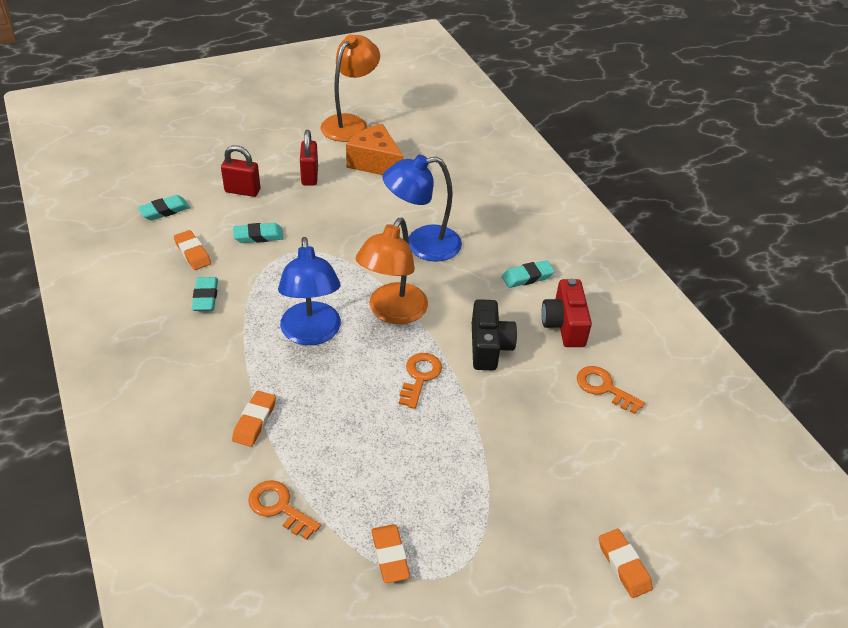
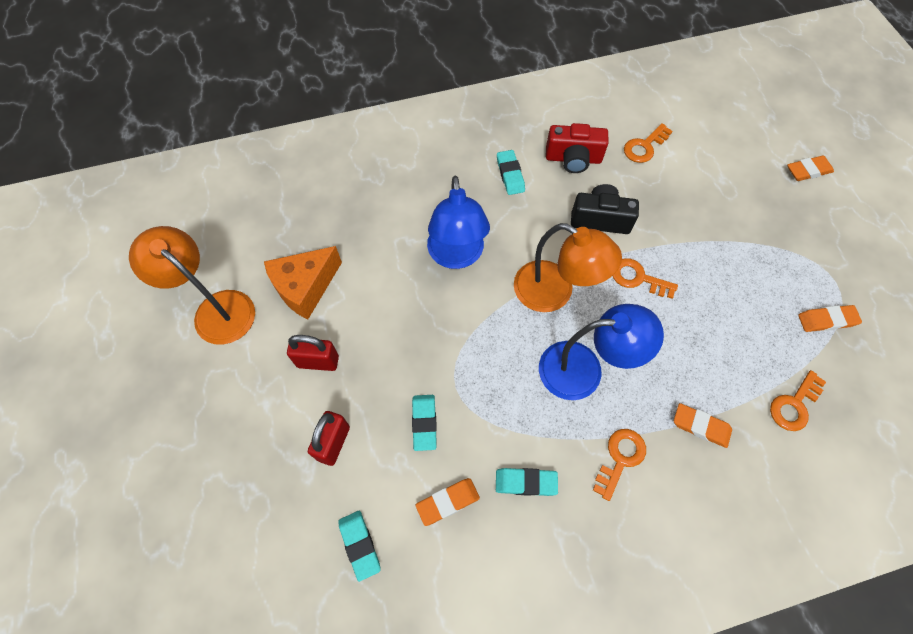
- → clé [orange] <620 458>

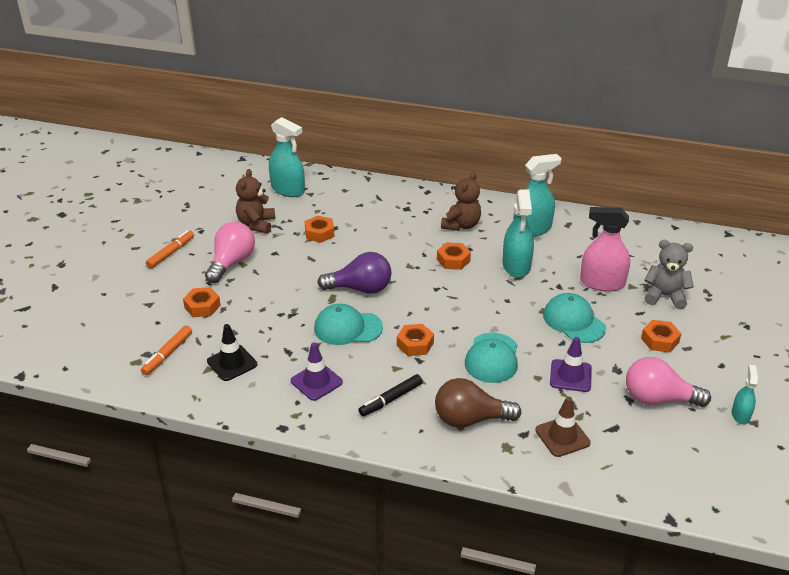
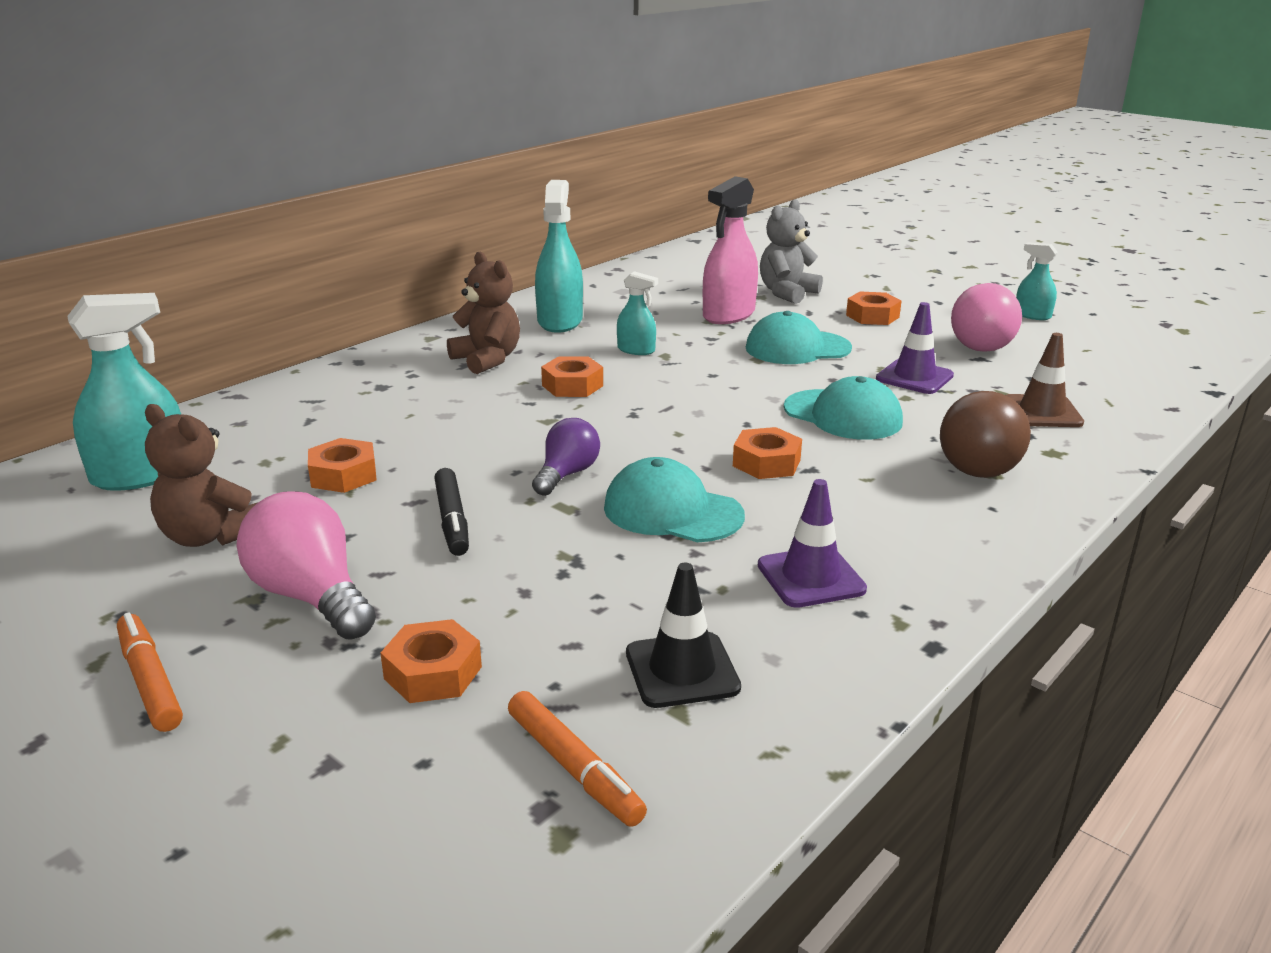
casquette [turquoise] <347 328> → casquette [turquoise] <672 511>, 90 degrees clockwise
ampoule [violet] <360 289> → ampoule [violet] <567 474>, x0.64
feutre [noir] <391 399> → feutre [noir] <452 520>, move
vaporisateur [turquoise] <516 266> → vaporisateur [turquoise] <636 350>, x0.54

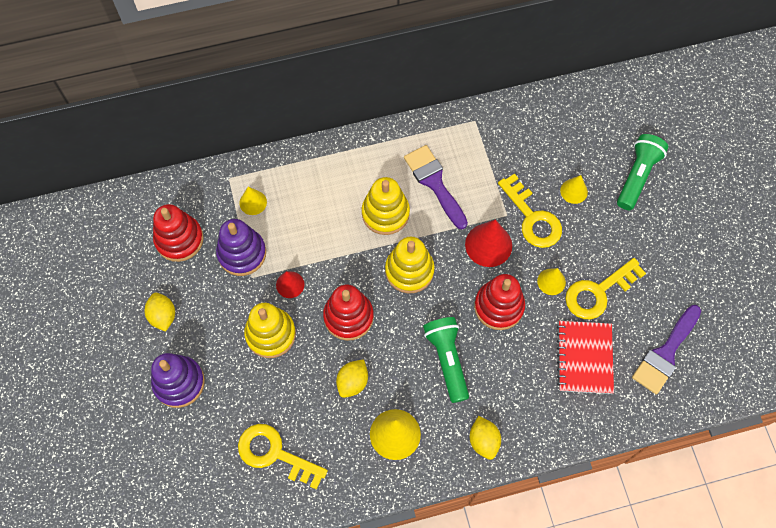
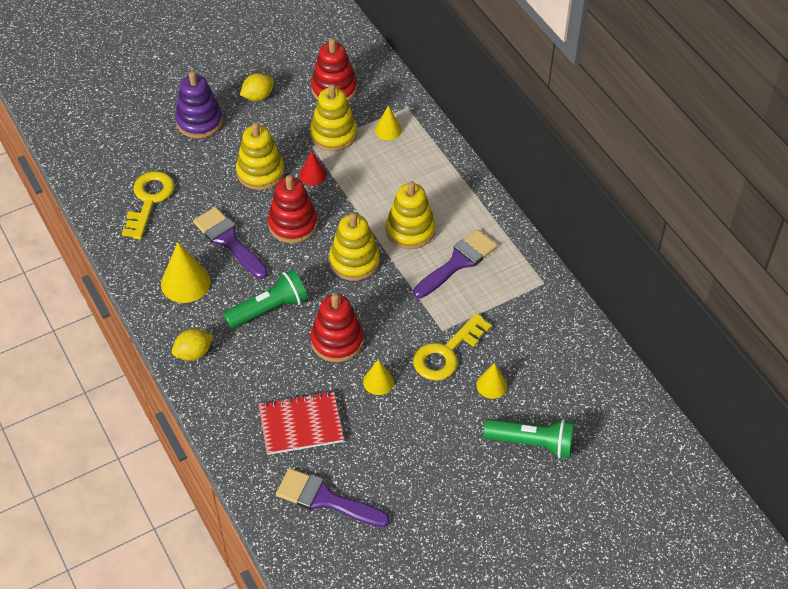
jouet à empiler [violet] <242 253> → jouet à empiler [jaune] <333 134>
citron [jaune] <352 382> → pinceau [violet] <229 241>
cône [rouge] <488 245> → -
clé [jaune] <598 292> → -

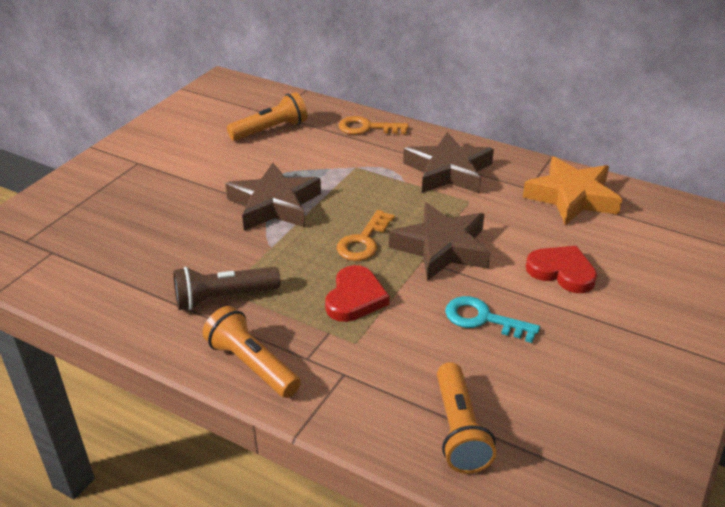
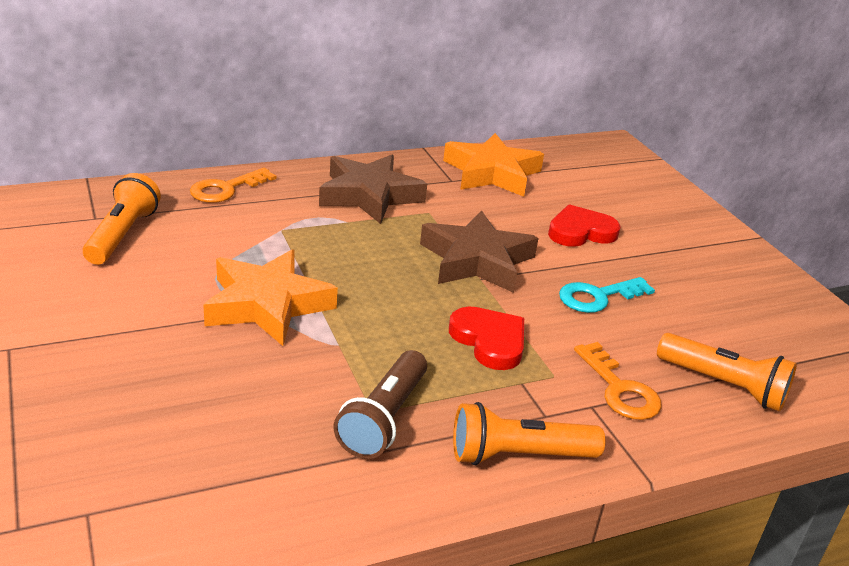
étoile [marron] <274 205> → étoile [orange] <267 305>
clé [orange] <363 241> → clé [orange] <620 389>, move

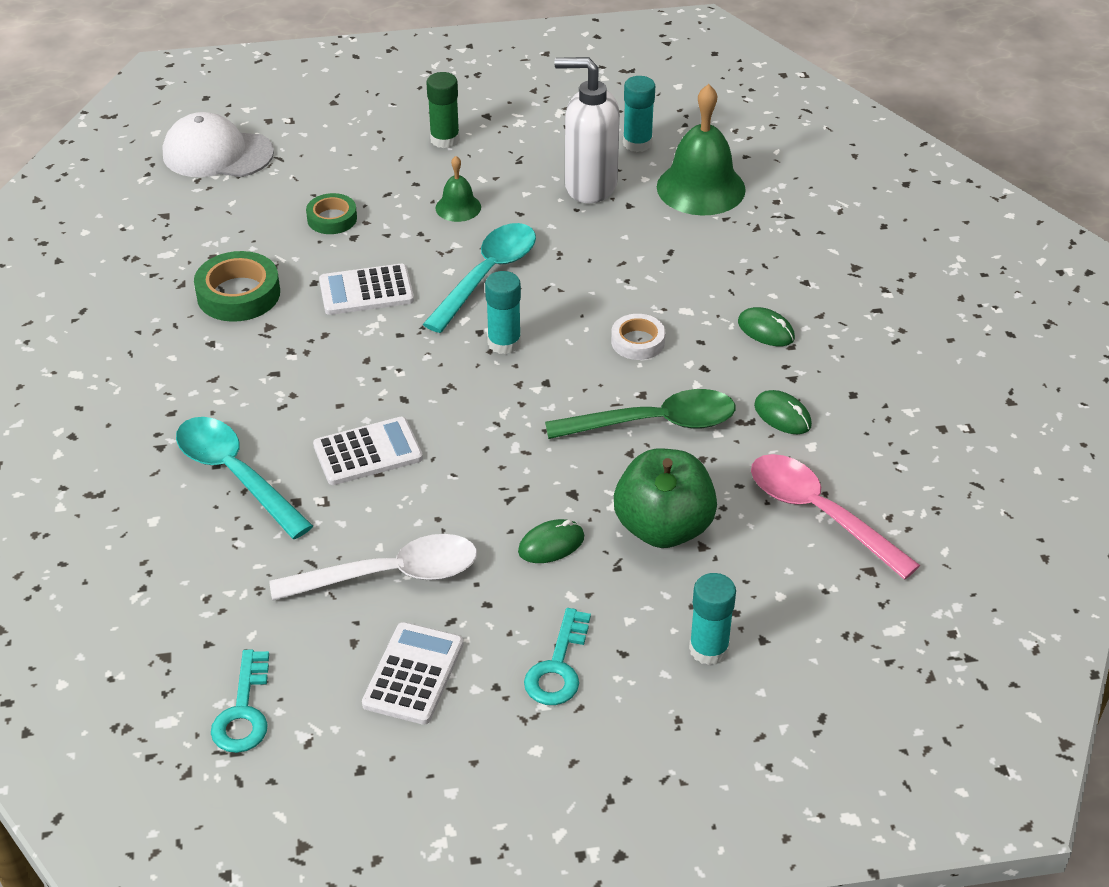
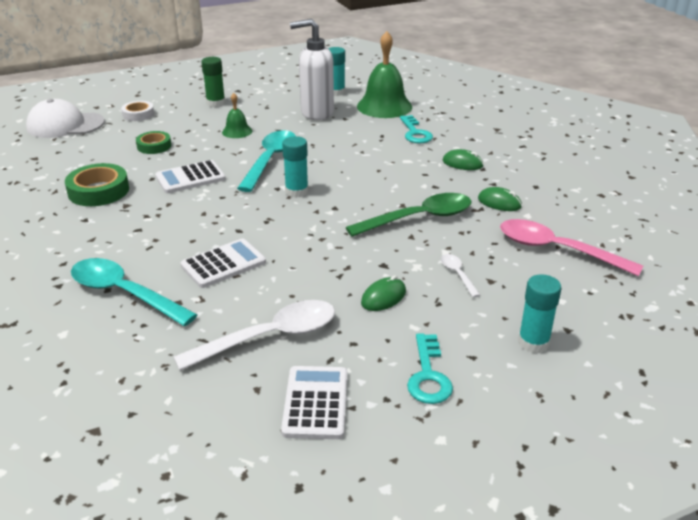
clé [turquoise] <243 711> → clé [turquoise] <415 133>, move
ruban adhésif [blanc] <638 342> → ruban adhésif [blanc] <138 114>, move
pomme [vert] <663 528> → cuillère [blanc] <458 274>

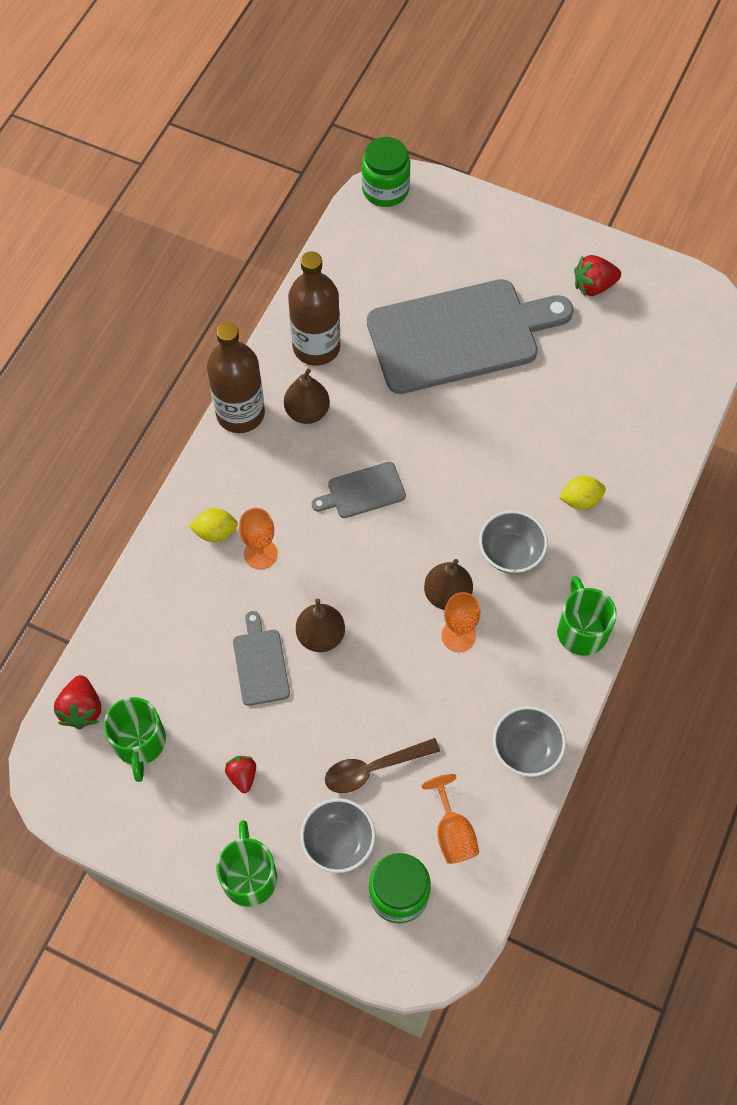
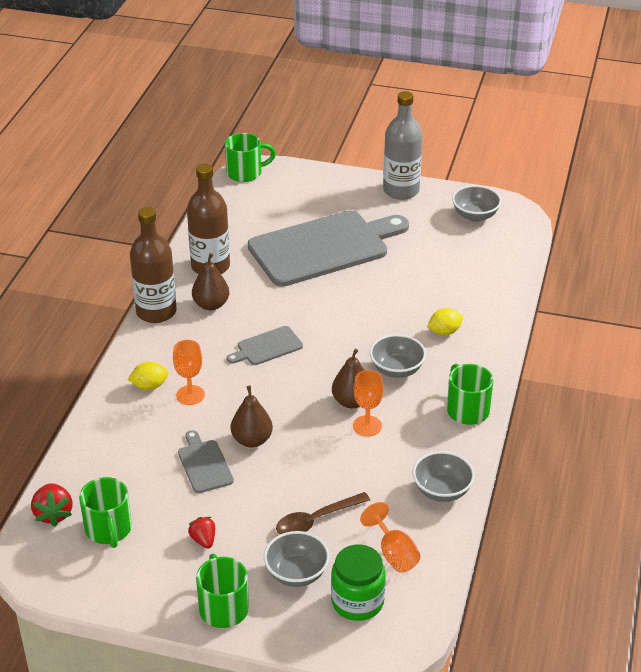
bocal [vert] <385 189> → tasse [vert] <245 173>
fraise [rouge] <593 286> → -
- → bouteille [gris] <401 190>
- → bol [gris] <475 216>

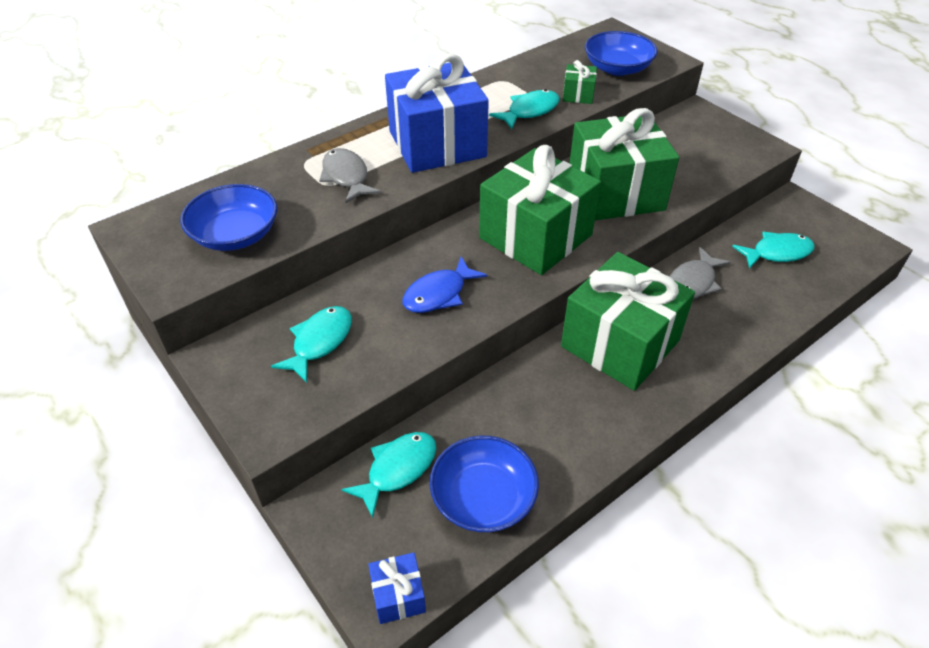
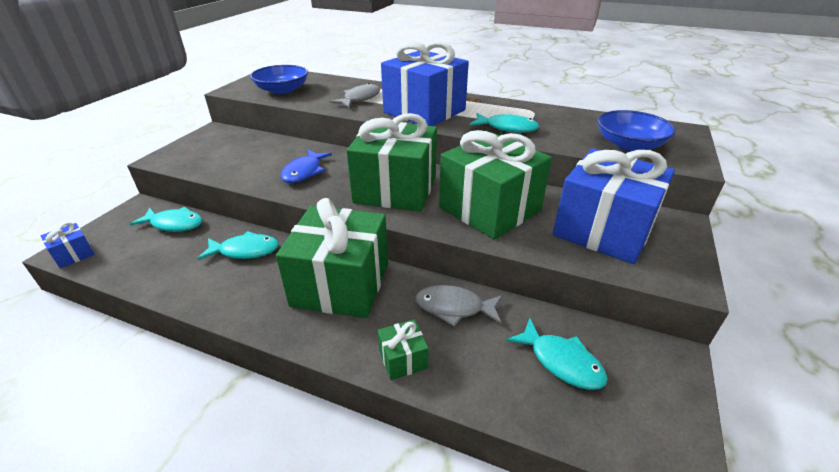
poisson [turquoise] <319 342> → poisson [turquoise] <245 251>, move
poisson [bleu] <439 294> → poisson [bleu] <304 172>, 90 degrees counterclockwise
bol [bleu] <483 498> → -
cadeau [vert] <578 95> → cadeau [vert] <403 359>, move
- → cadeau [bleu] <603 230>

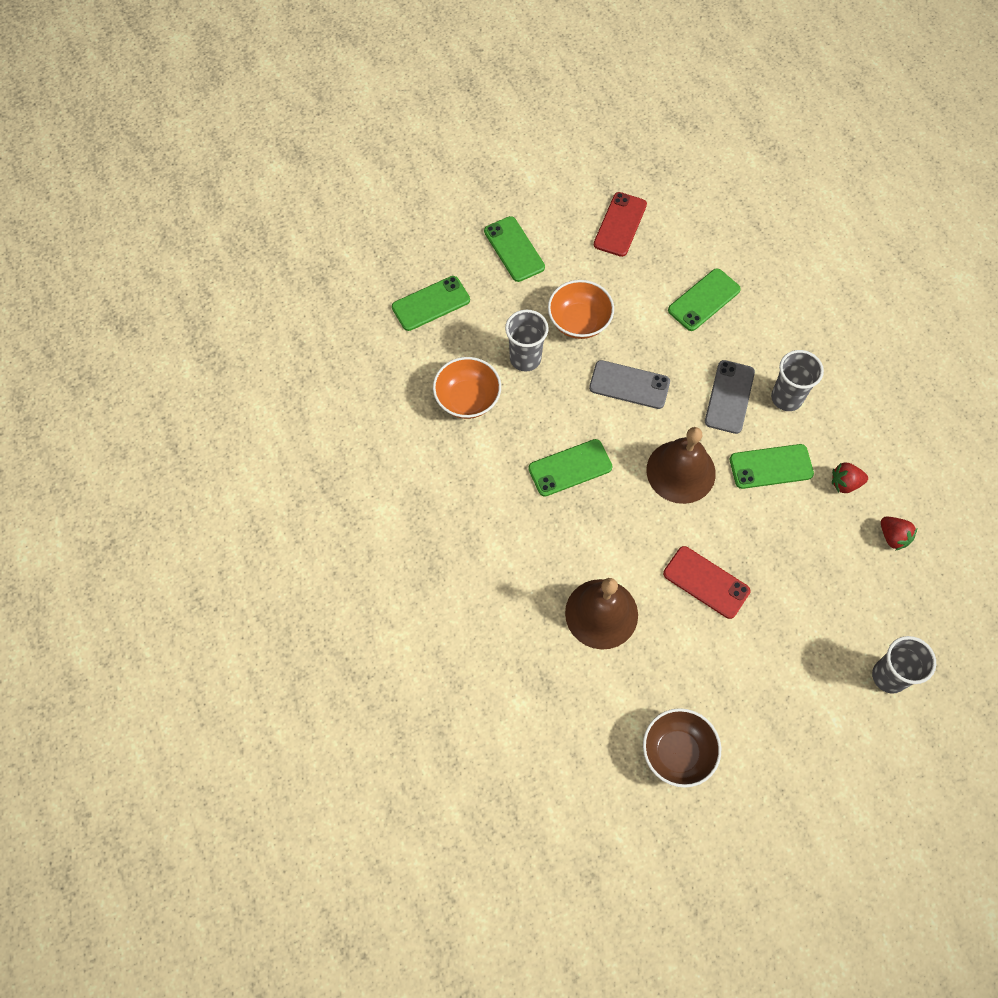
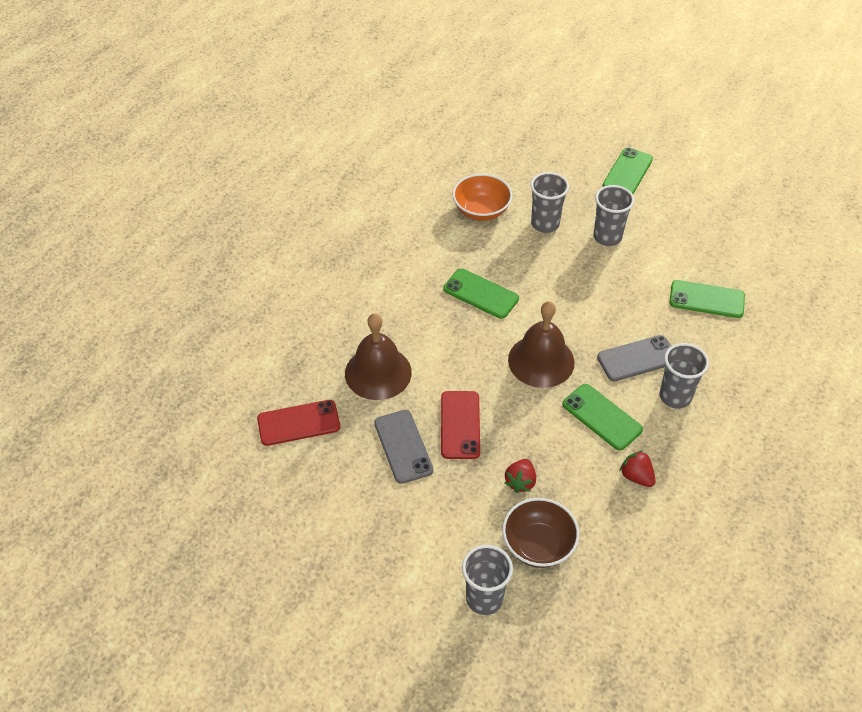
téléphone [vert] <431 303> → -
bol [orange] <579 321> → gobelet [gris] <607 237>
téléphone [gris] <629 385> → téléphone [gris] <403 446>, move
téléphone [rouge] <620 224> → téléphone [rouge] <298 423>, move
bol [marron] <677 752> → bol [marron] <538 545>, move
fraise [rouge] <893 537> → fraise [rouge] <520 482>, move

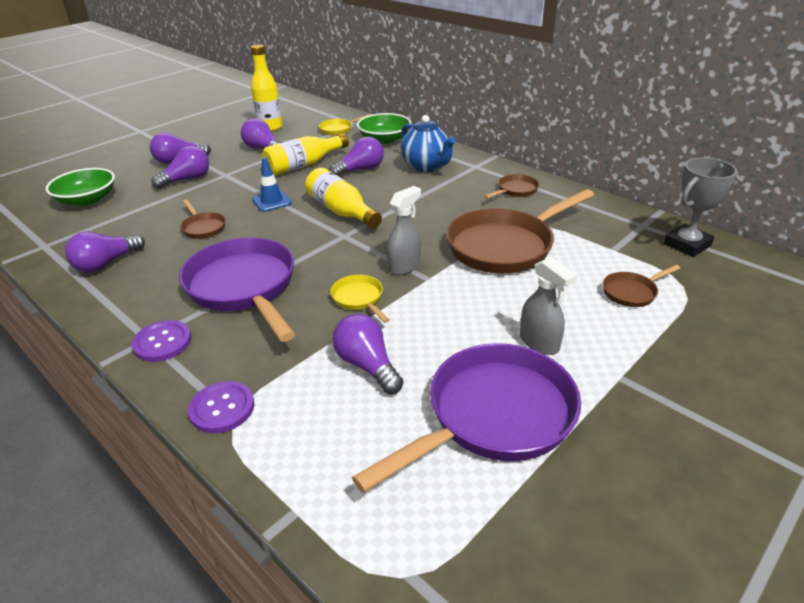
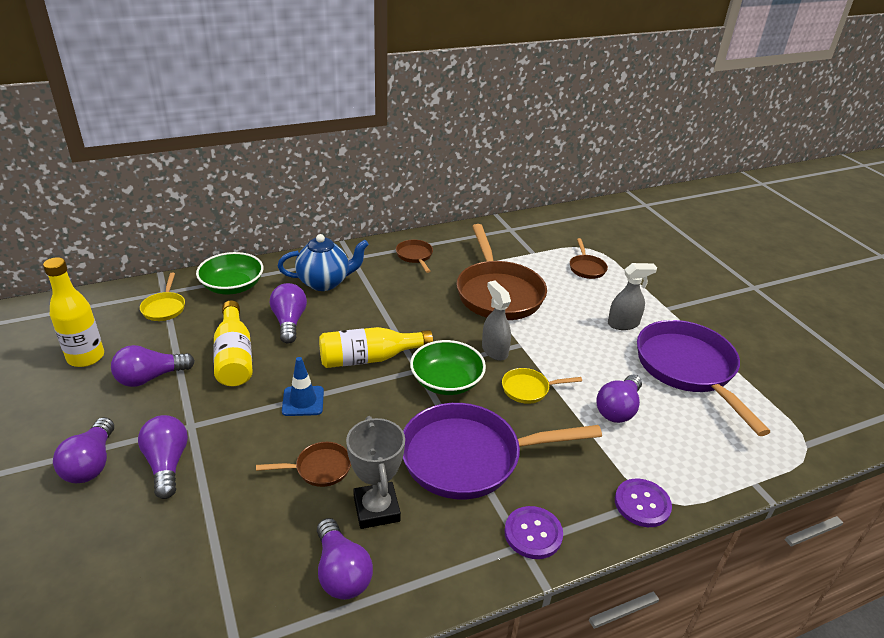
bol [vert] <87 200> → bol [vert] <446 381>, move
ampoule [violet] <367 365> → ampoule [violet] <618 409>, 45 degrees counterclockwise
trophée [gris] <687 244> → trophée [gris] <376 509>, move

